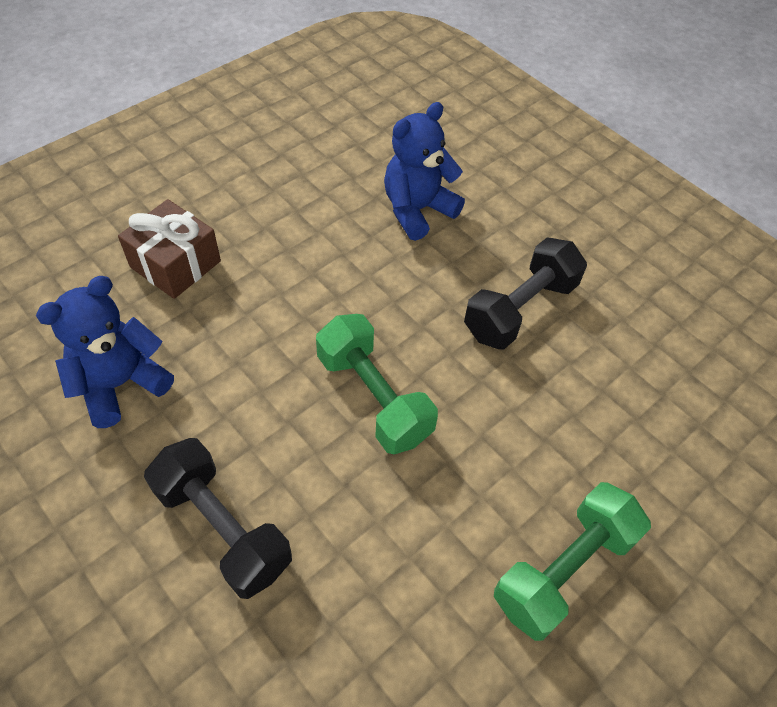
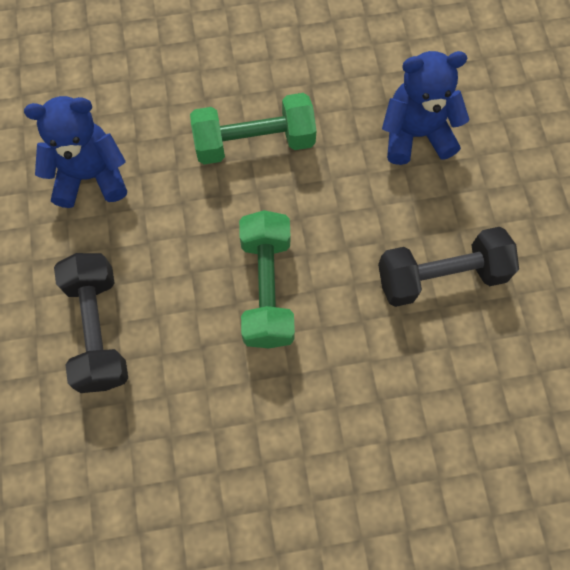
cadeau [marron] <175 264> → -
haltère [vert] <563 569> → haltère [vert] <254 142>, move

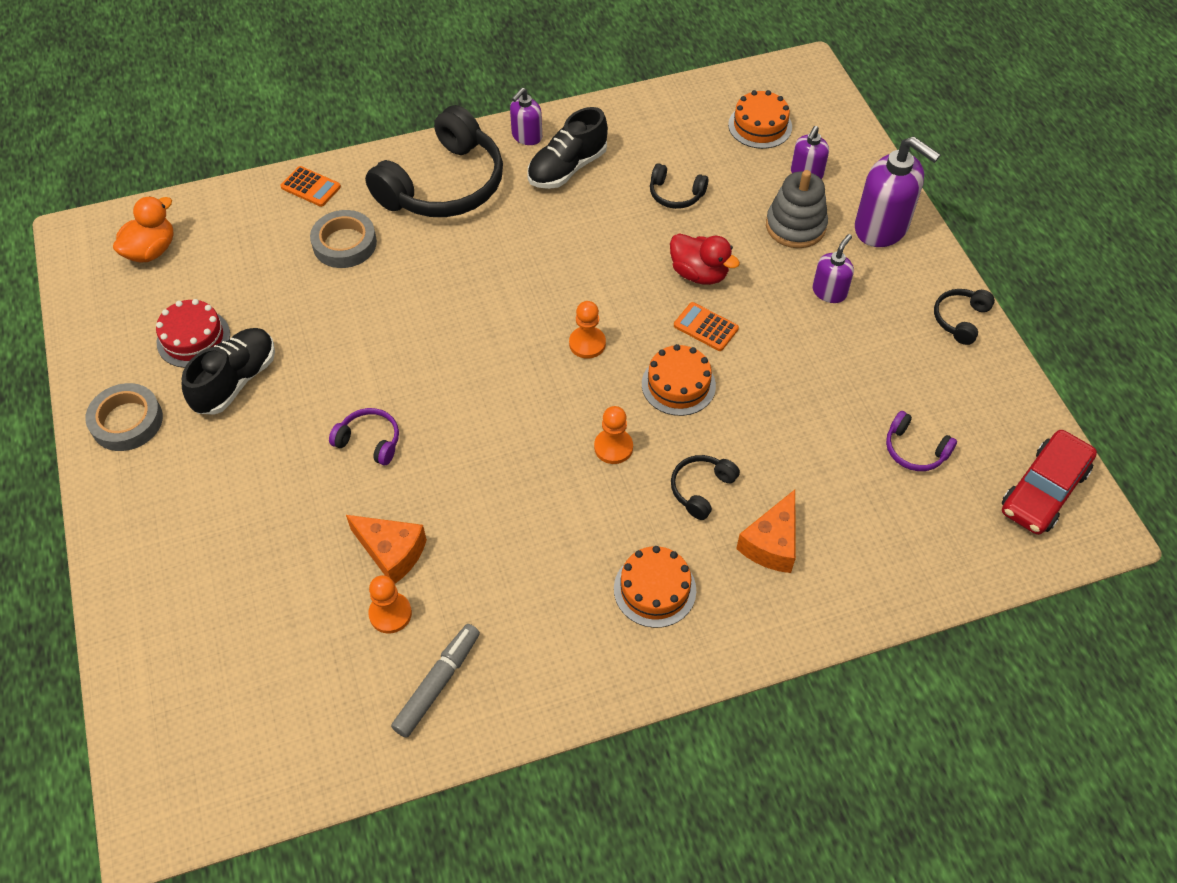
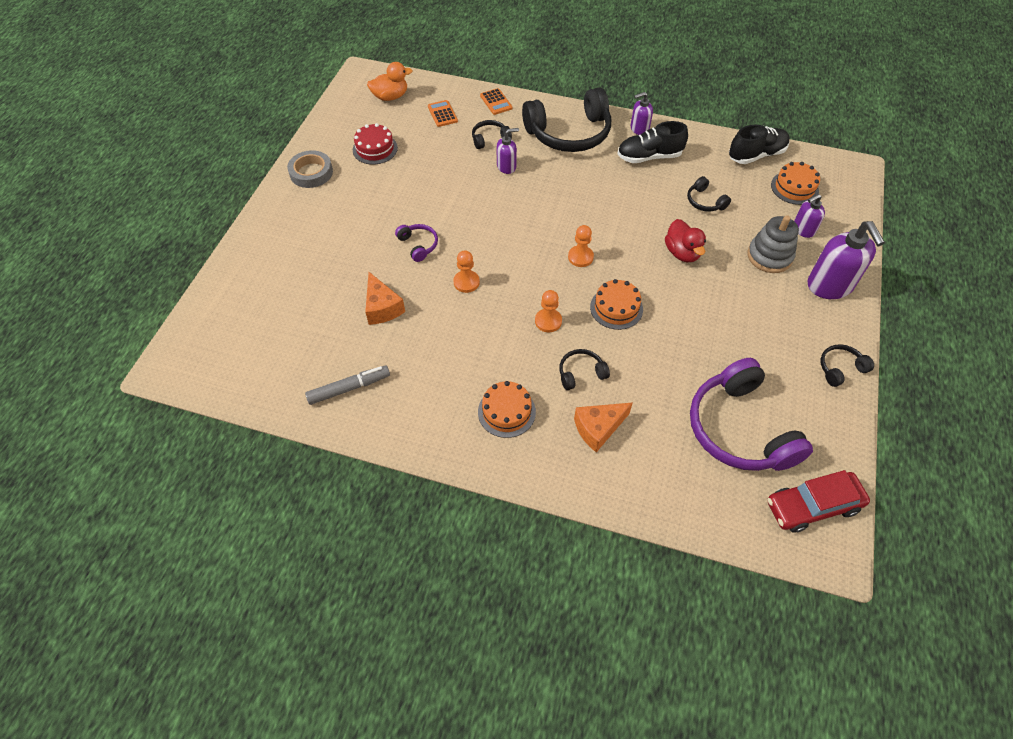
chaussure [noir] <236 381> → chaussure [noir] <756 155>, move
ruban adhésif [gris] <344 244> → casque audio [noir] <489 139>
pion [orange] <390 614> → pion [orange] <466 282>, move
calculatrice [orange] <705 327> → calculatrice [orange] <442 114>, move
distributeur de savon [violet] <829 292> → distributeur de savon [violet] <506 166>, move
casque audio [violet] <914 450> → casque audio [violet] <739 429>, x2.27

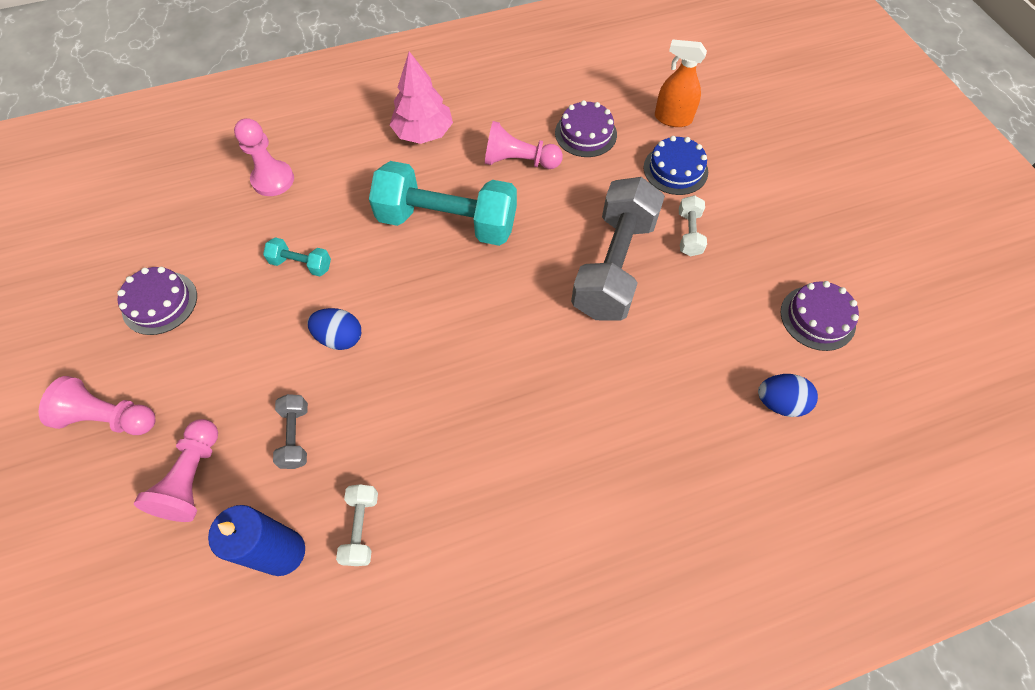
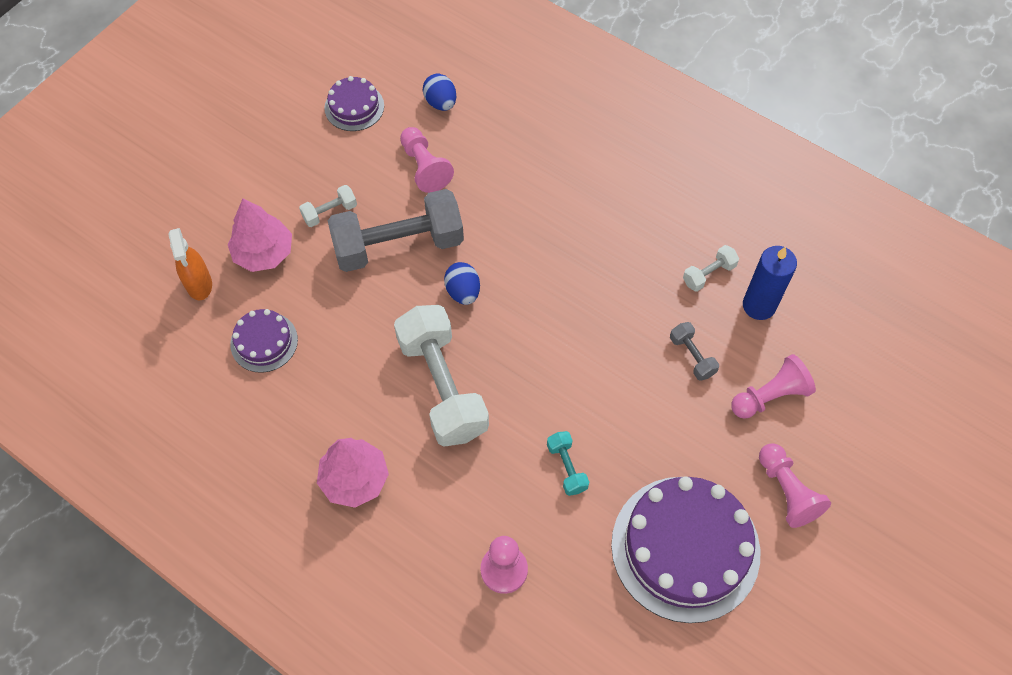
gâteau [violet] <160 303> → gâteau [violet] <685 548>, x2.02
haltère [gris] <296 436> → haltère [gris] <692 356>, 75 degrees counterclockwise
œuf [bleu] <340 337> → œuf [bleu] <463 292>, move
haltère [turquoise] <447 222> → haltère [blanc] <442 387>
pion [rose] <519 161> → pion [rose] <424 167>, move
gâteau [bleu] <675 169> → arbre [rose] <264 253>

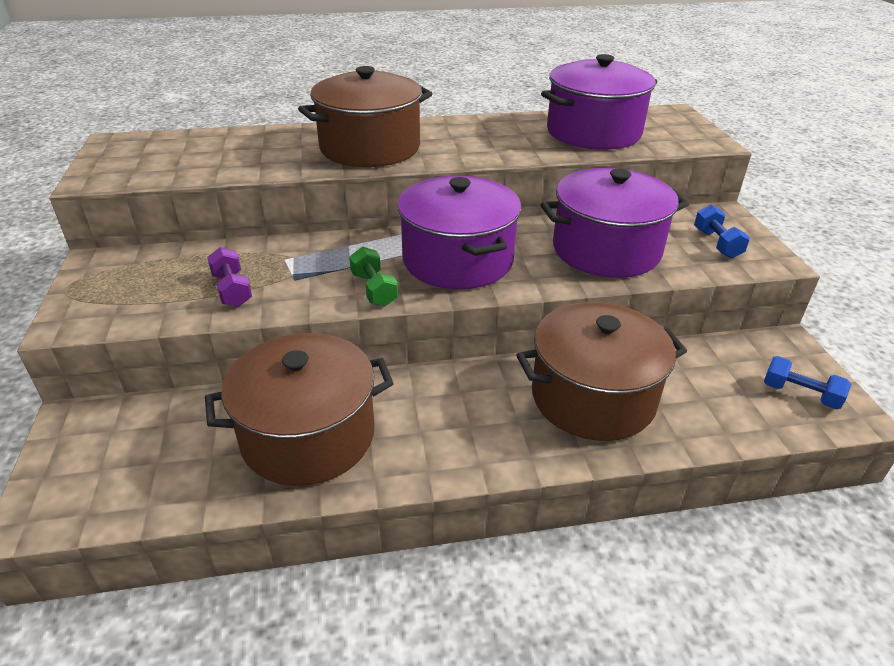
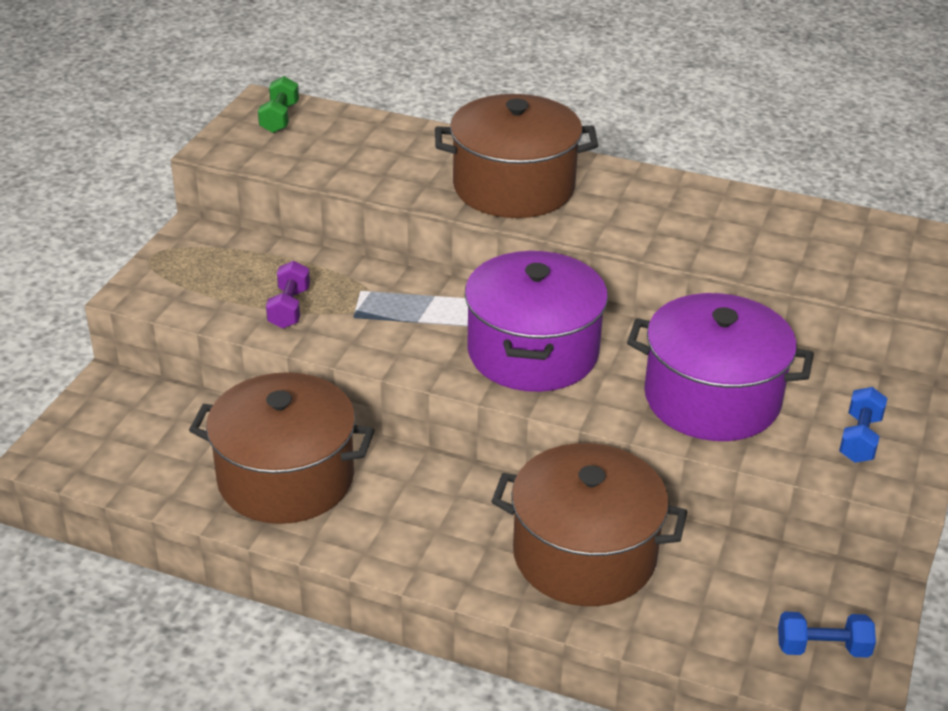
haltère [vert] <374 289> → haltère [vert] <279 118>, move
marmite [violet] <593 132> → -
haltère [bleu] <800 394> → haltère [bleu] <822 648>, 60 degrees counterclockwise

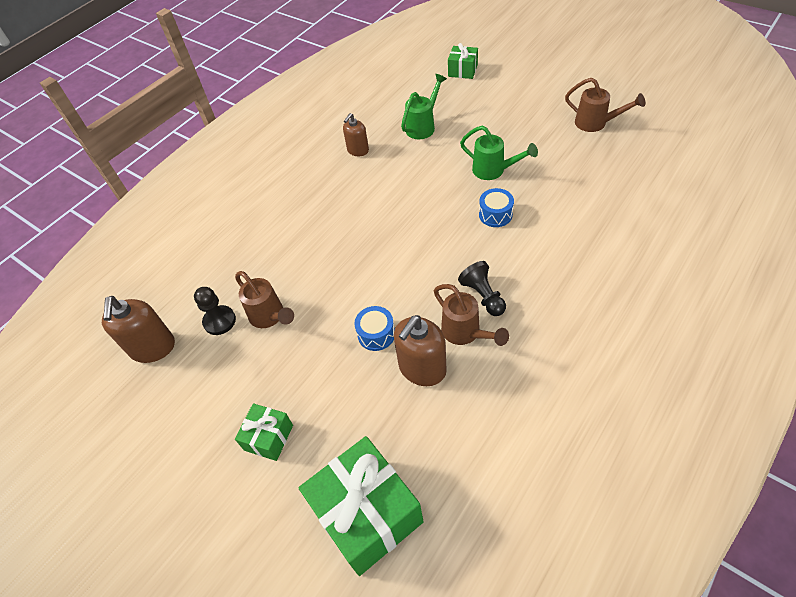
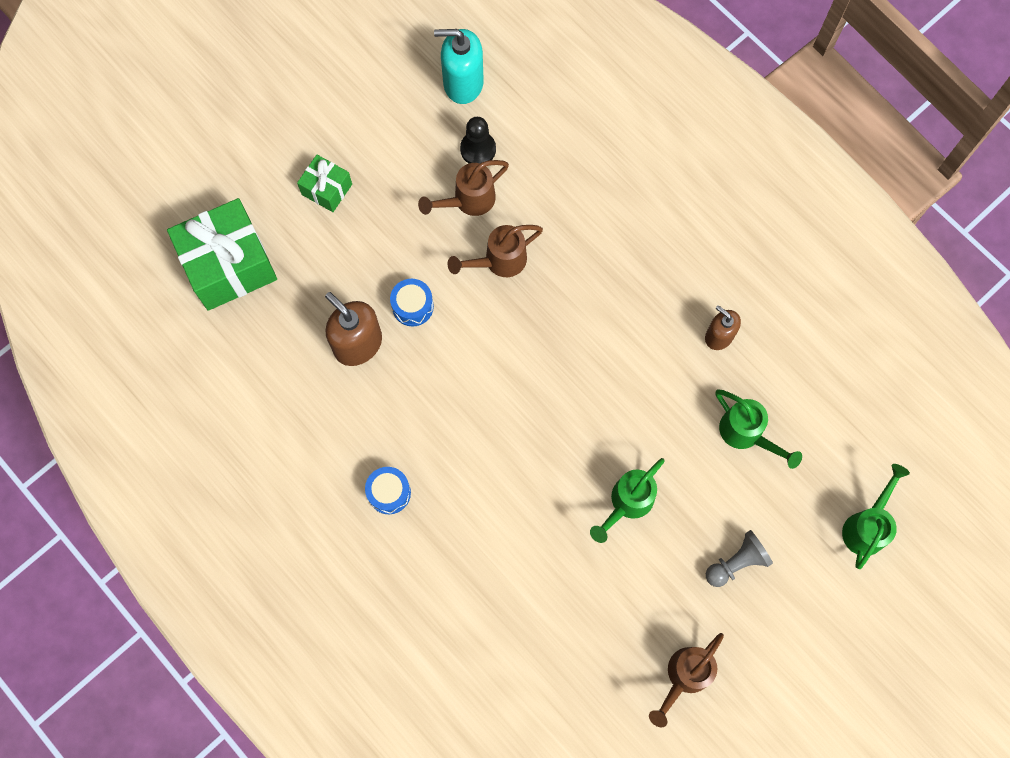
distributeur de savon [marron] <153 348> → distributeur de savon [turquoise] <463 83>
arrosoir [marron] <465 333> → arrosoir [marron] <498 261>, move
cadeau [vert] <462 71> → arrosoir [vert] <867 525>
pion [noir] <483 296> → -
tambour [bleu] <495 214> → tambour [bleu] <389 493>, move
- → pion [gris] <736 562>

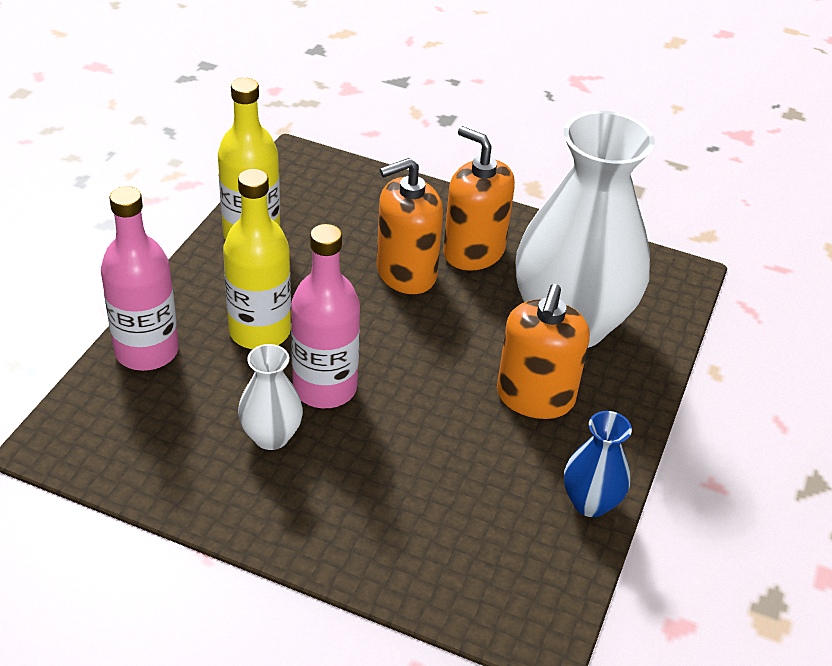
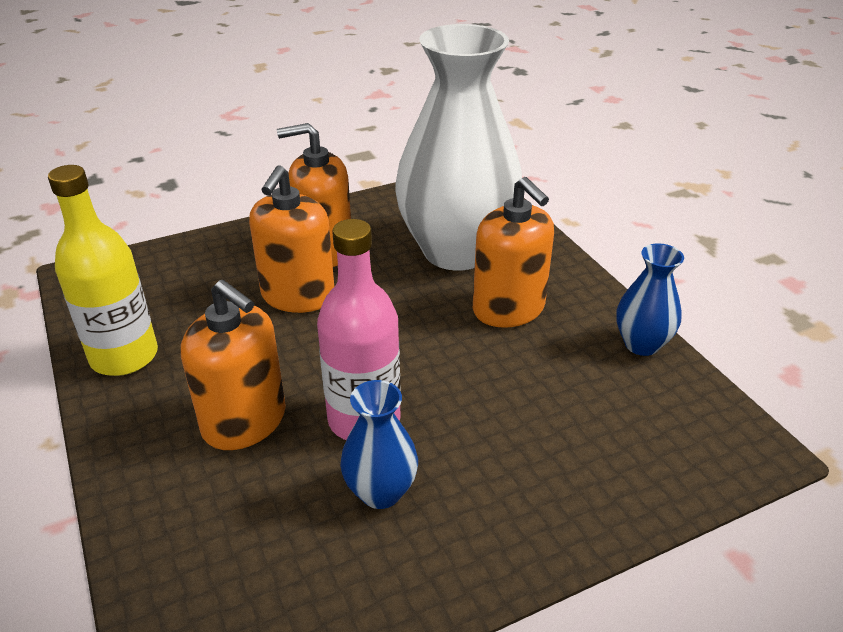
bouteille [rose] <147 351> → -
bouteille [jaune] <260 331> → distributeur de savon [orange] <244 421>
vase [blanc] <271 436> → vase [bleu] <380 492>

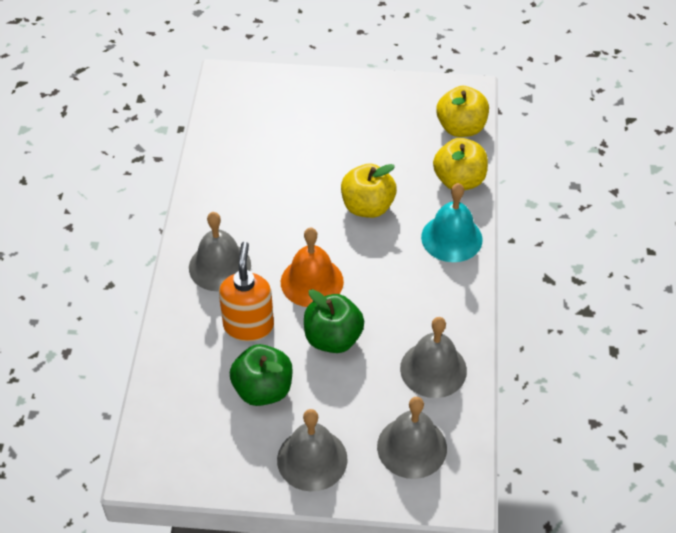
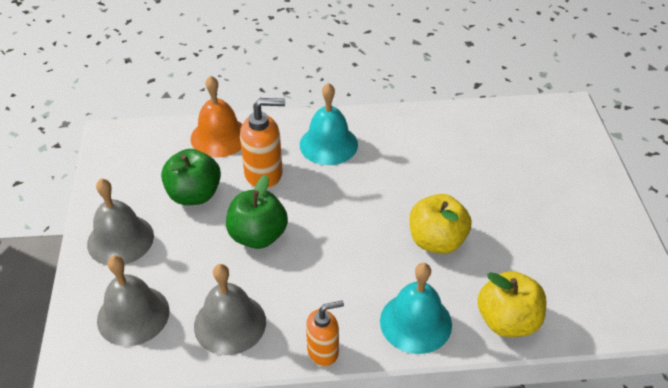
cloche [gris] <220 266> → cloche [turquoise] <328 144>
cloche [orange] <312 281> → cloche [orange] <219 137>, move
pomme [jaune] <461 128> → -
- → distributeur de savon [orange] <323 351>

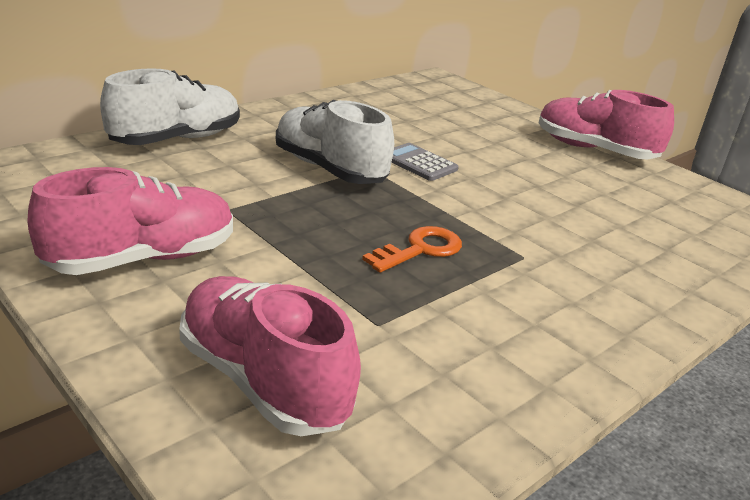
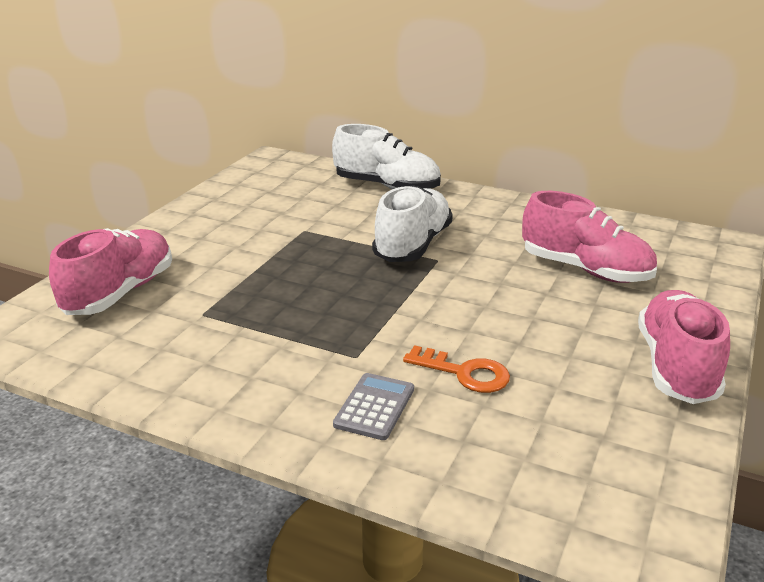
chaussure [rose] <143 259> → chaussure [rose] <585 270>, move
clé [orange] <420 250> → clé [orange] <464 373>, move
calculatrice [gris] <419 163> → calculatrice [gris] <374 407>, move

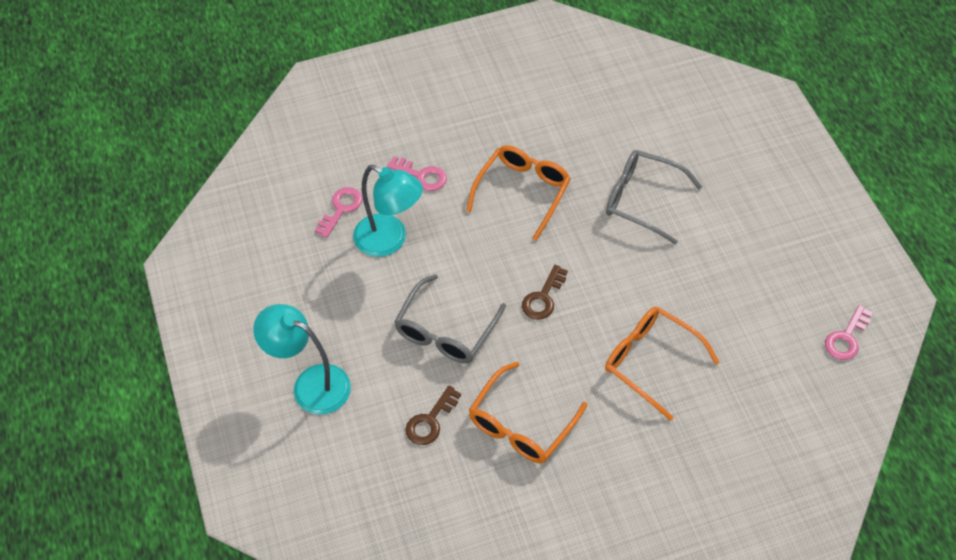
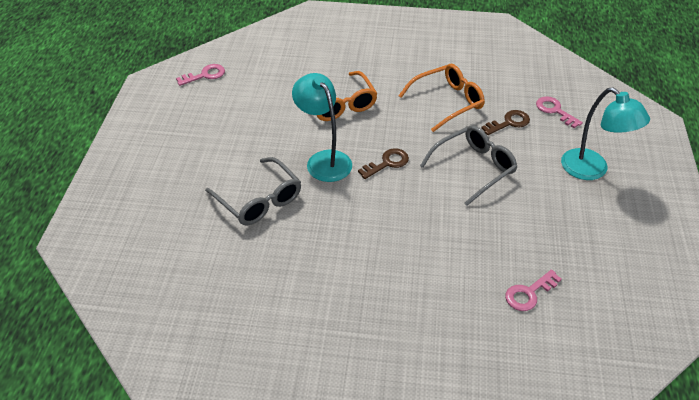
lampe [turquoise] <389 241> → lampe [turquoise] <324 160>, move
clé [rose] <422 176> → clé [rose] <554 110>, move
lunettes [orange] <522 192> → -

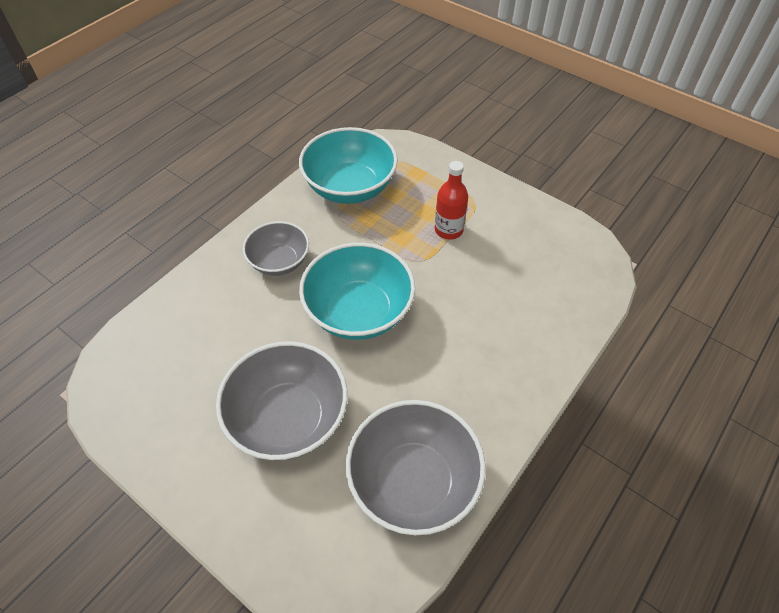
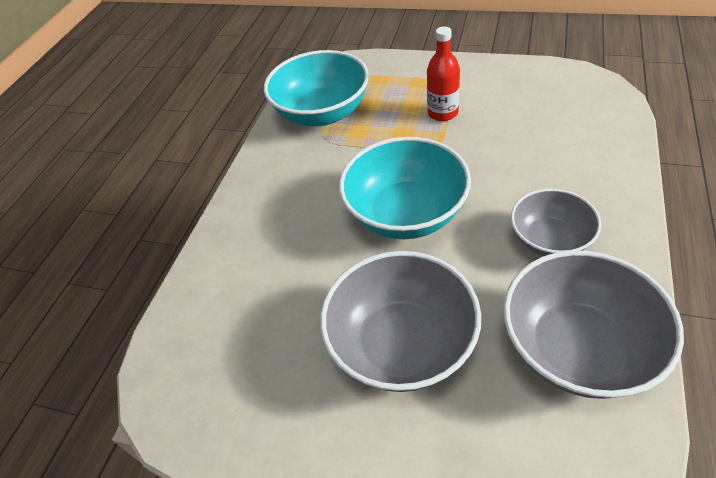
bol [gris] <279 261> → bol [gris] <550 240>, move

